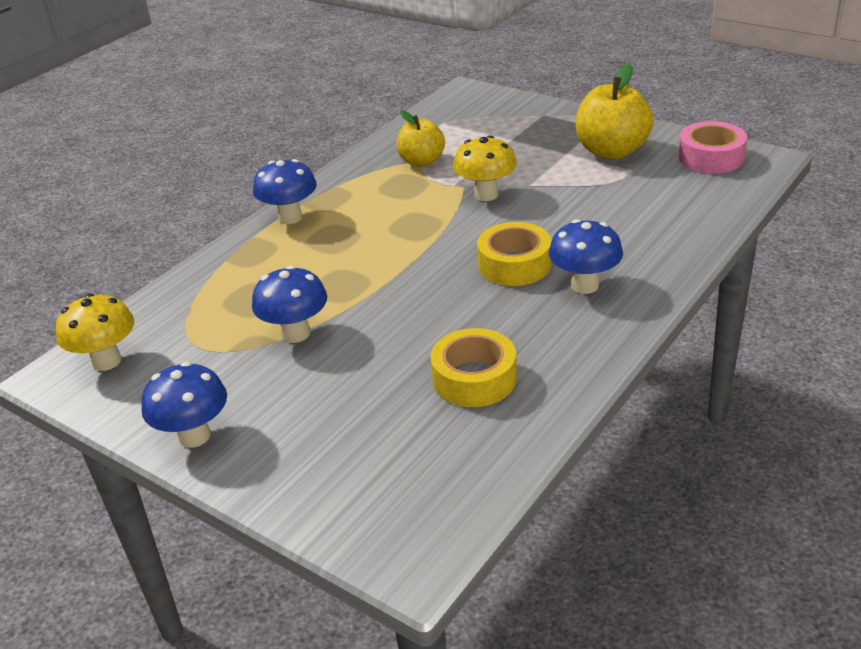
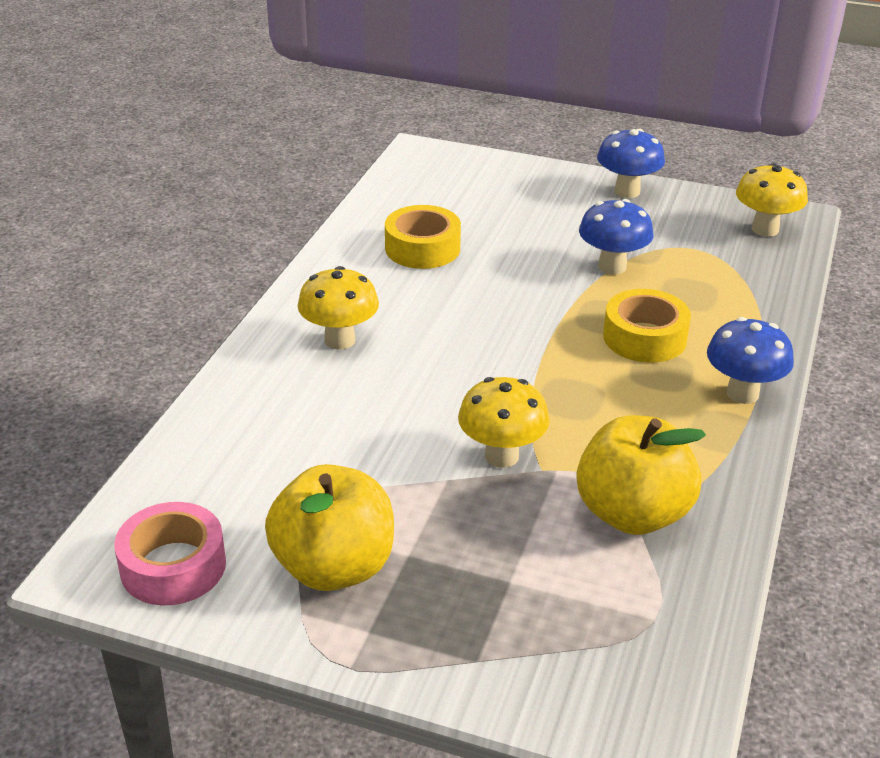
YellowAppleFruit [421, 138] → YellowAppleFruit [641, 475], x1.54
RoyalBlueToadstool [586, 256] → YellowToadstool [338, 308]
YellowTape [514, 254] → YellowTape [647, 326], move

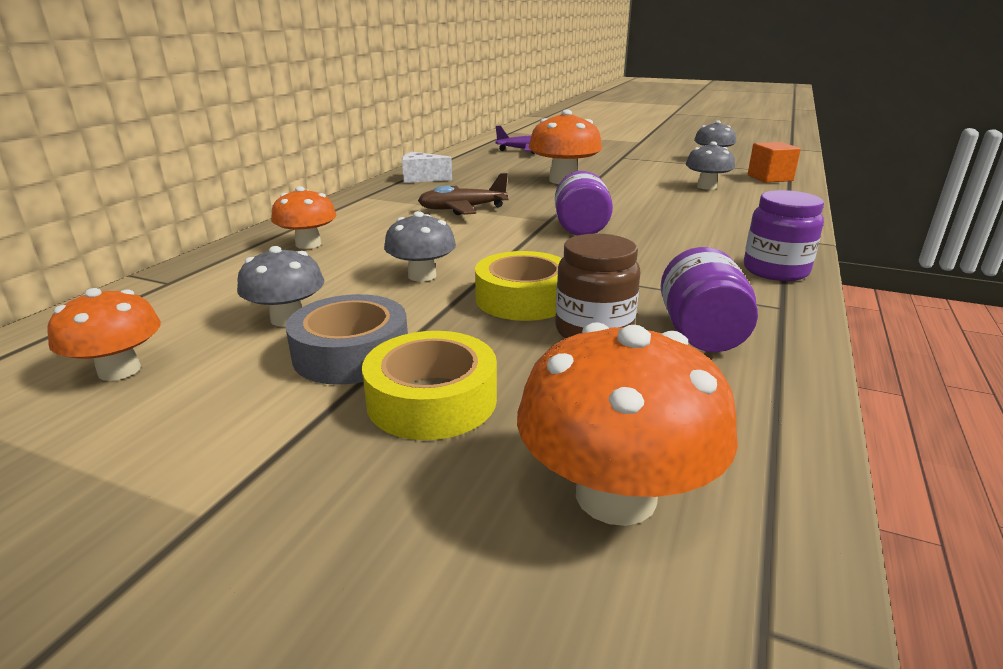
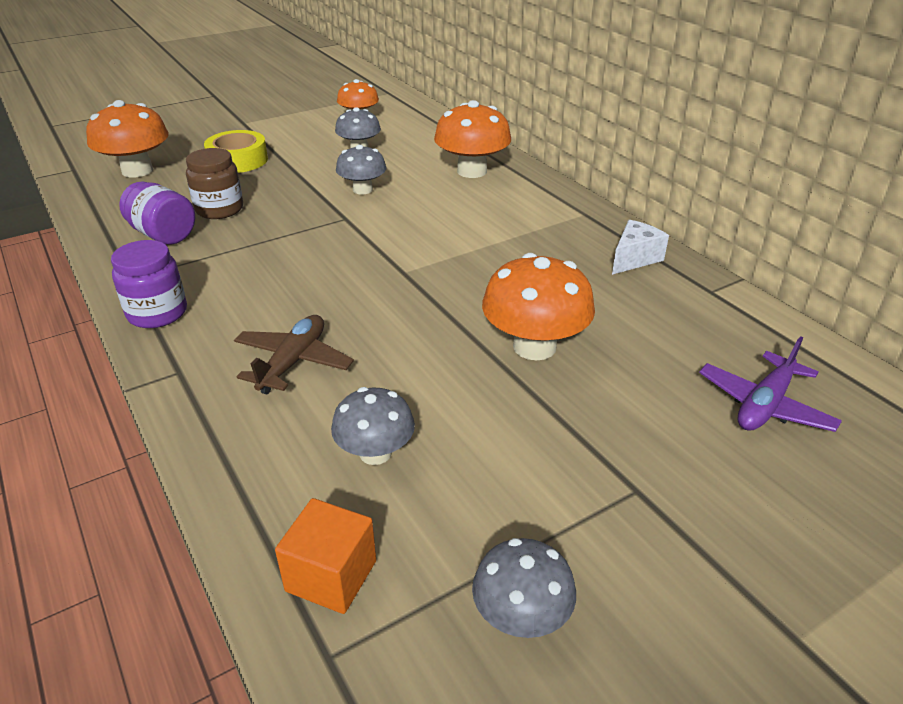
PurpleJamJar [584, 203] → -
RussetPlane [463, 194] → RussetPlane [294, 355], move
OrangeToadstool [304, 217] → OrangeToadstool [472, 139], x1.58
YellowTape [518, 286] → -
AshGreyTape [347, 339] → -

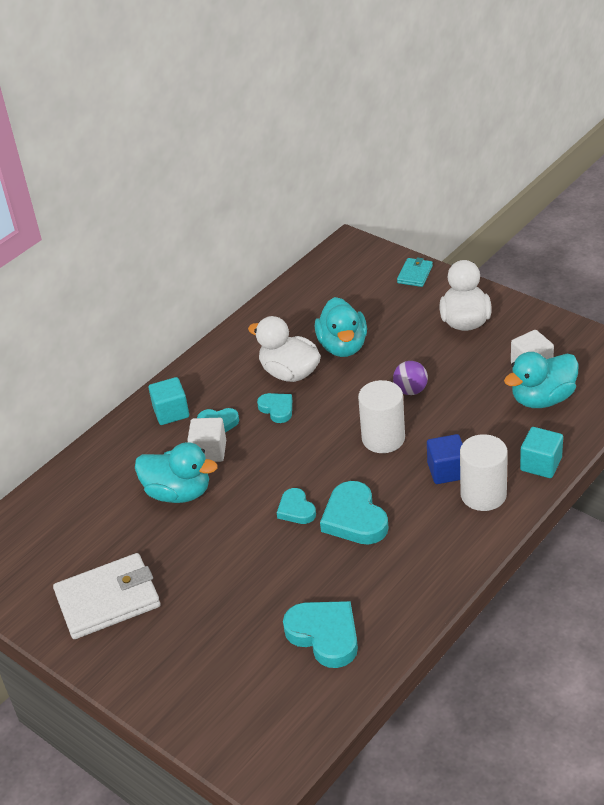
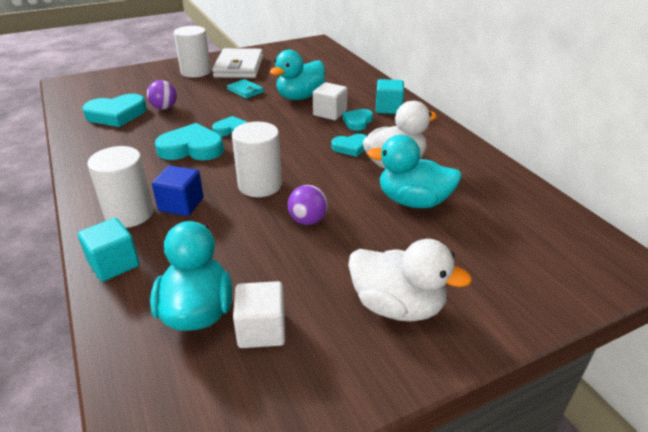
AquaCardWallet [415, 272] → AquaCardWallet [245, 89], move
- → WhiteSolidCylinder [192, 52]
- → PurpleSphere [162, 94]

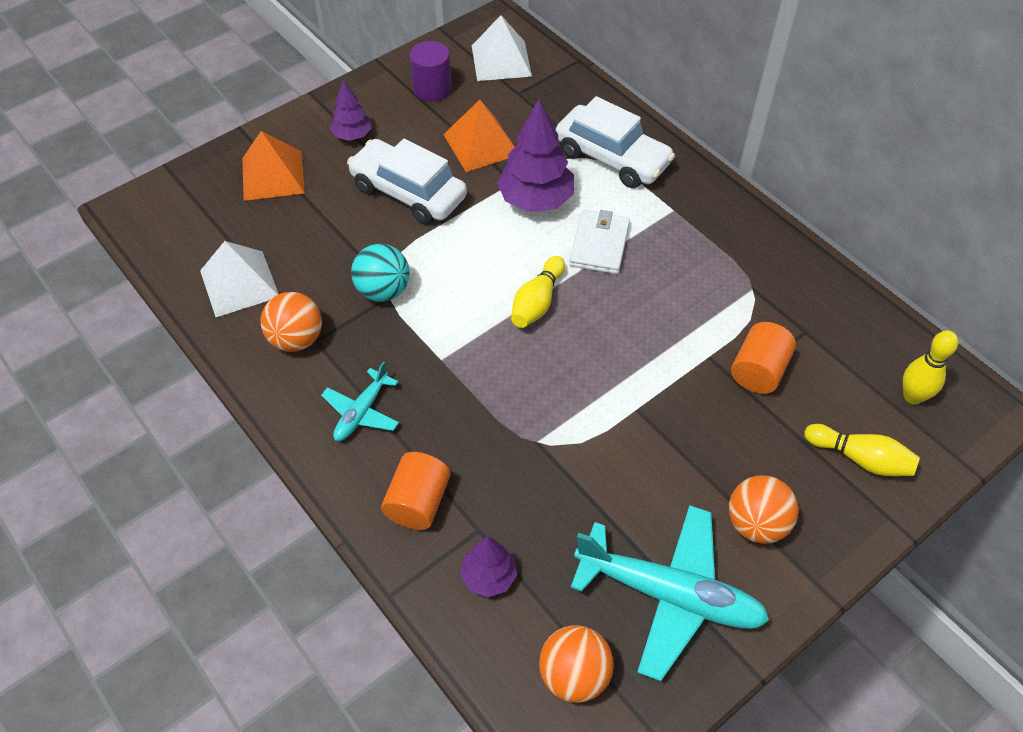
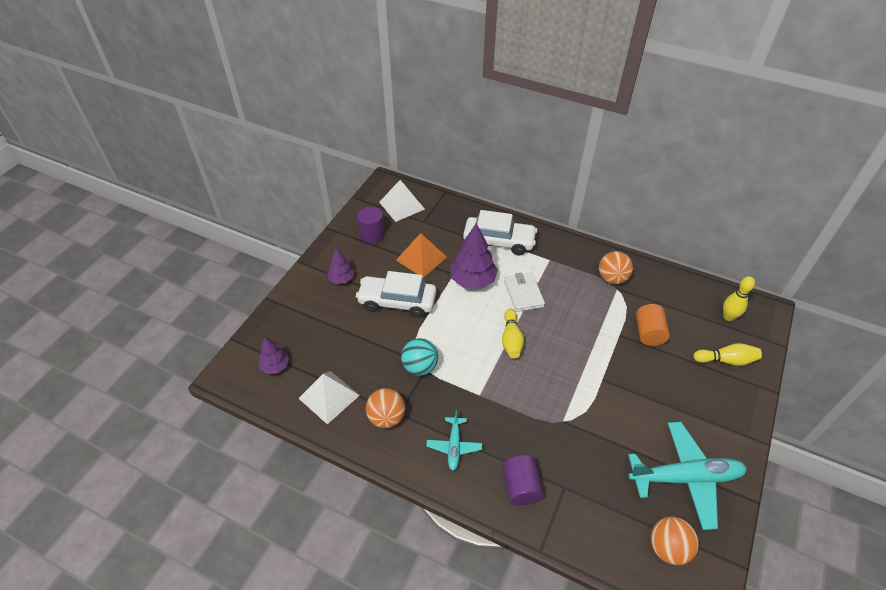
OrangeSolidPyramid [273, 166] → -
OrangeSolidCylinder [415, 491] → PurpleSolidCylinder [523, 480]
OrangeSphere [763, 509] → OrangeSphere [616, 267], move
PurpleTree [488, 566] → PurpleTree [274, 355], move

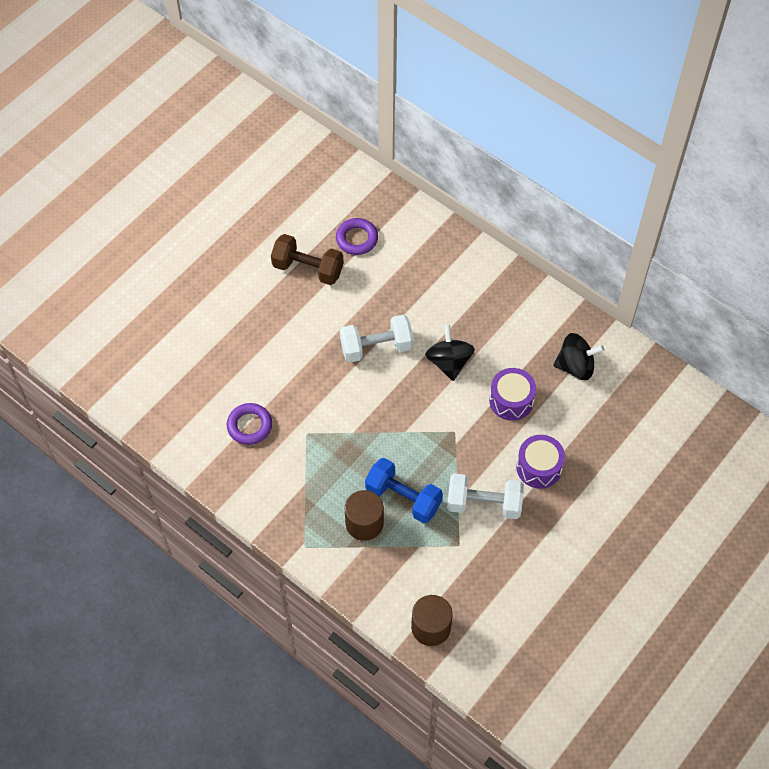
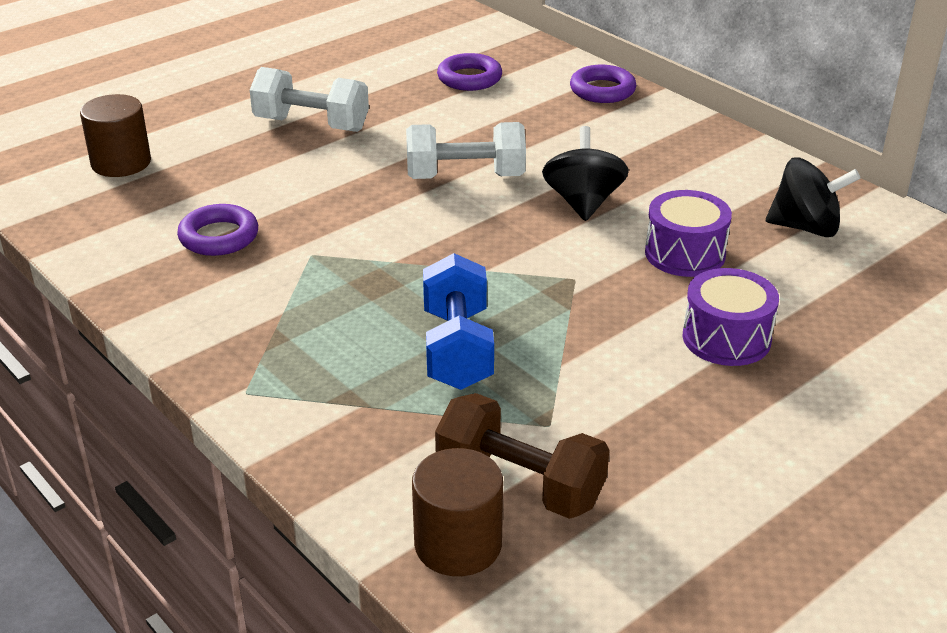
RussetHandWeight [307, 259] → RussetHandWeight [522, 456], move
RoyalBlueHandWeight [404, 490] → RoyalBlueHandWeight [458, 321], 45 degrees clockwise
WhiteHandWeight [485, 496] → WhiteHandWeight [309, 99], move
RussetSolidCylinder [364, 515] → RussetSolidCylinder [115, 135], move
- → PurpleRing [603, 84]

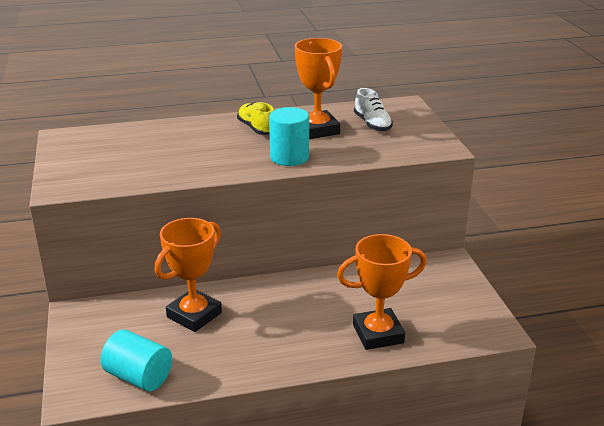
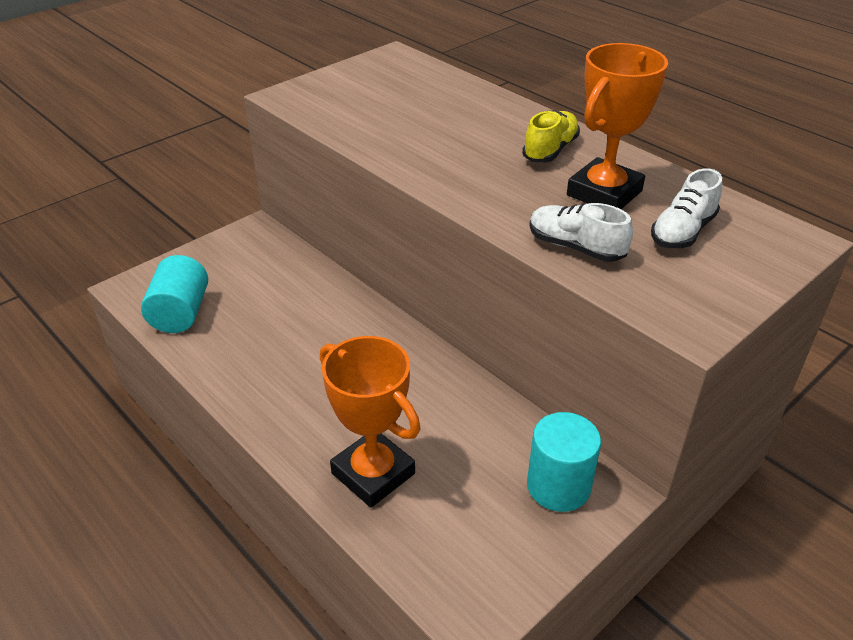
AquaSolidCylinder [289, 136] → AquaSolidCylinder [564, 462], move
OrangeAwardCup [188, 275] → -
- → WhiteSneaker [581, 232]

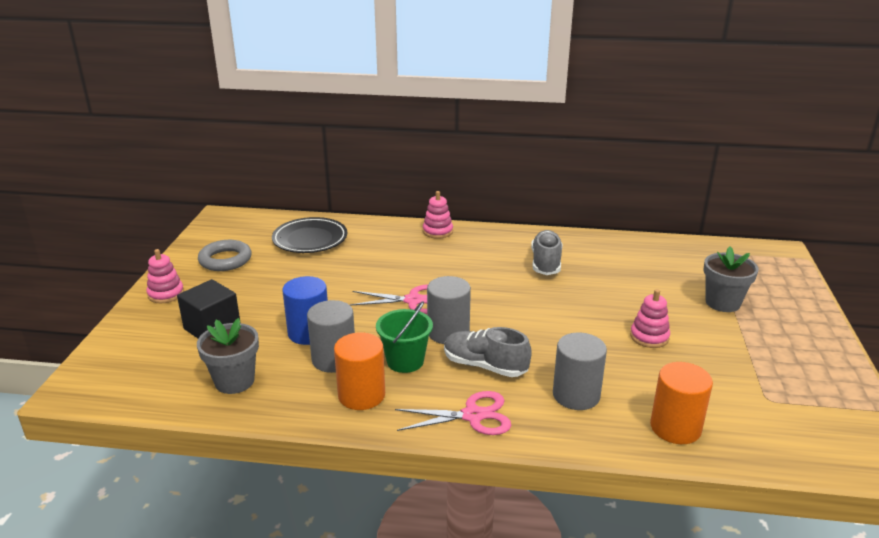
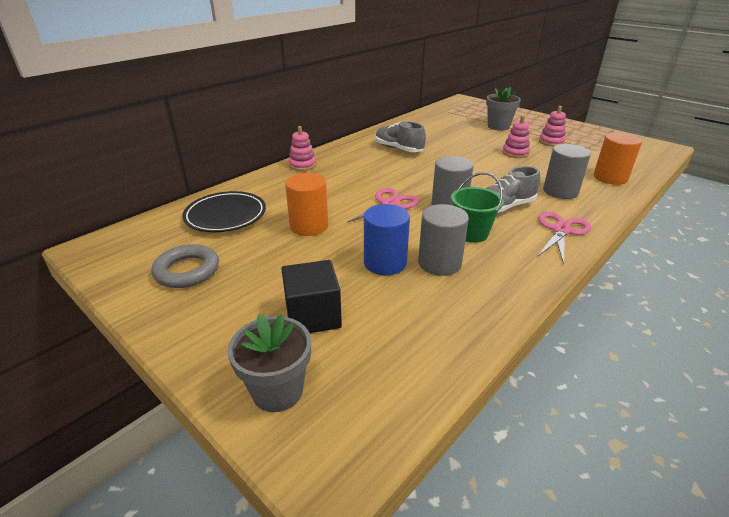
RosyStackingToy [165, 276] → RosyStackingToy [552, 126], move
AshGreyPottedPlant [228, 356] → AshGreyPottedPlant [269, 362], move
OrangeSolidCylinder [359, 371] → OrangeSolidCylinder [306, 204], move

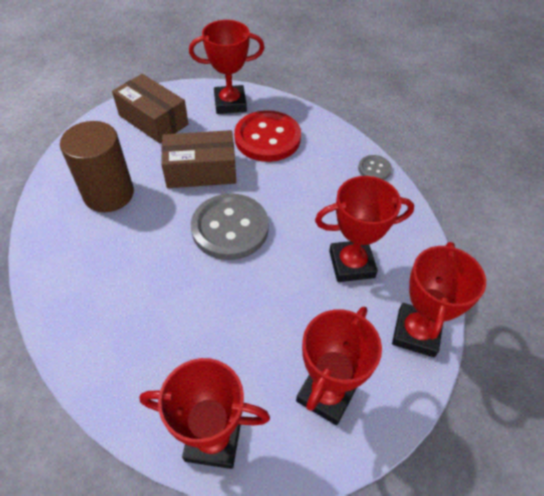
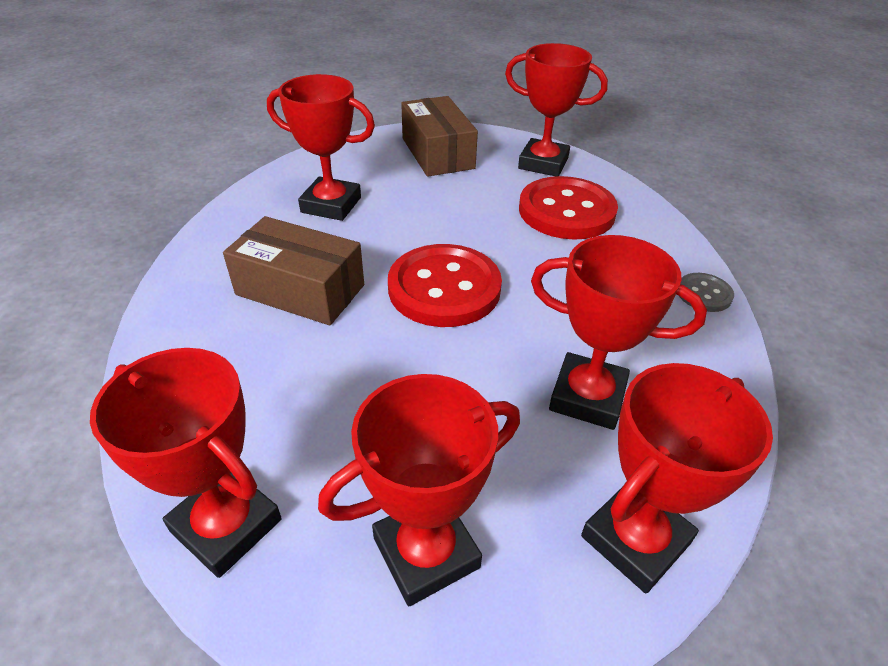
RussetSolidCylinder [97, 166] → CrimsonAwardCup [321, 147]
RussetBox [198, 159] → RussetBox [293, 270], move
AshGreyShirtButton [230, 226] → CrimsonShirtButton [445, 285]

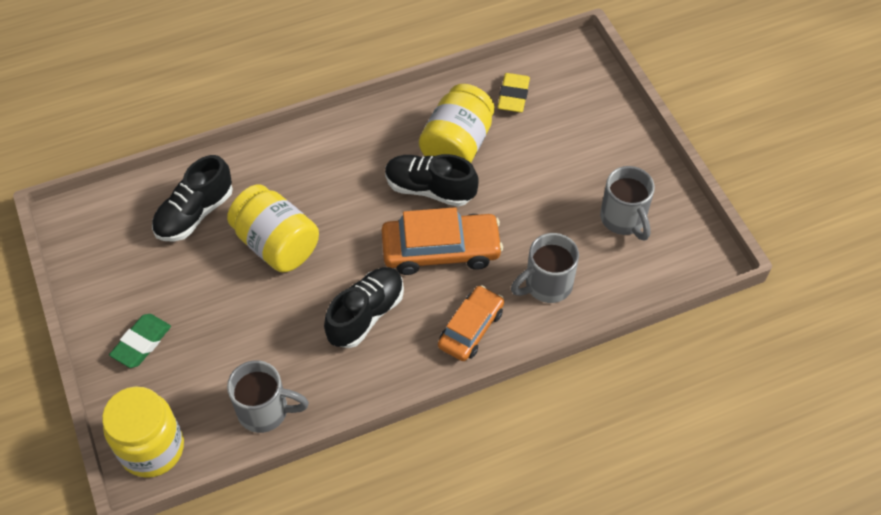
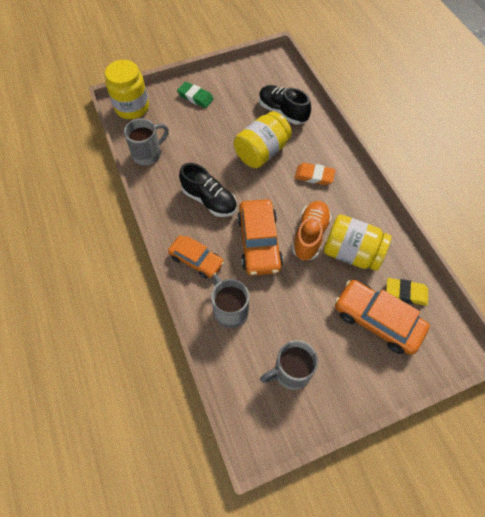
EbonySneaker [432, 180] → OrangeSneaker [312, 231]
AshGreyMug [268, 396] → AshGreyMug [146, 141], 135 degrees counterclockwise
- → OrangeEraser [314, 174]
- → OrangeCar [382, 317]

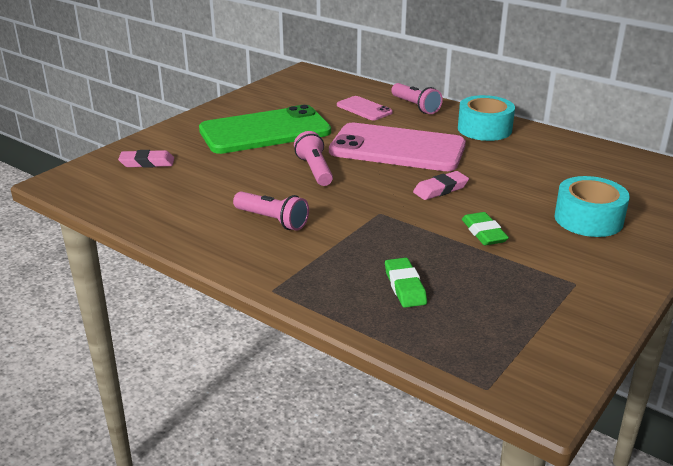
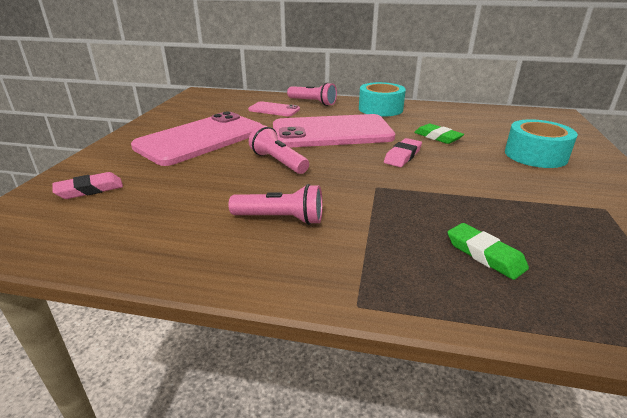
GreenMobilePhone [265, 129] → RosyMobilePhone [196, 139]
GreenEraser [485, 228] → GreenEraser [439, 134], move

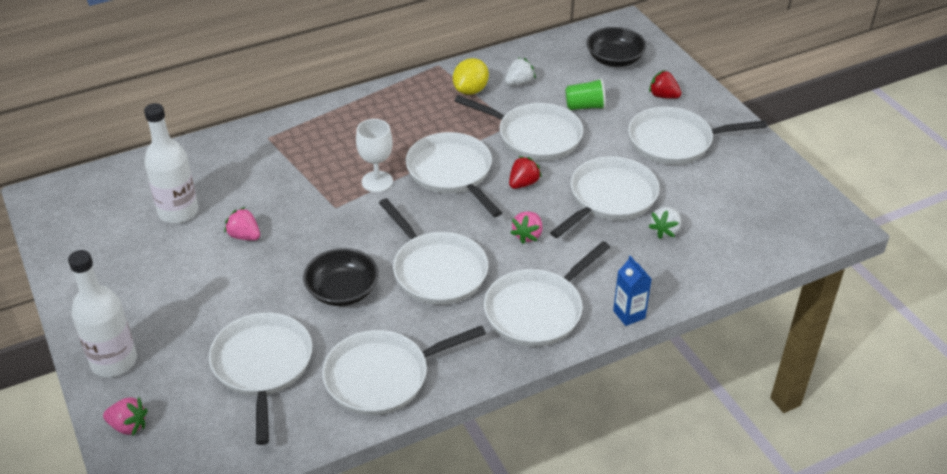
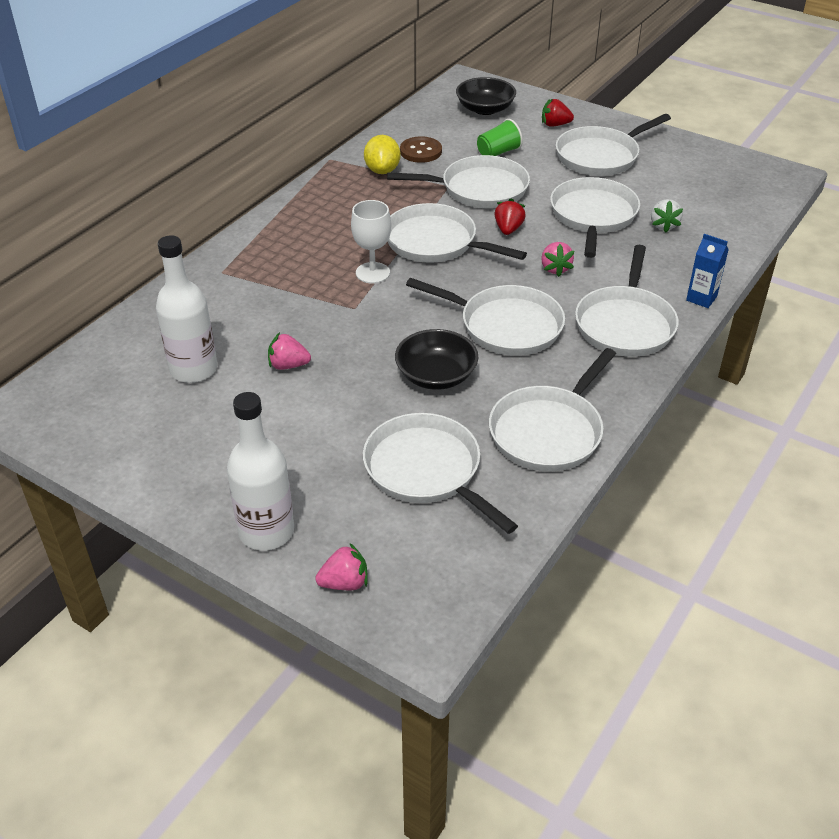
WhiteStrawberry [520, 71] → RussetShirtButton [421, 149]

